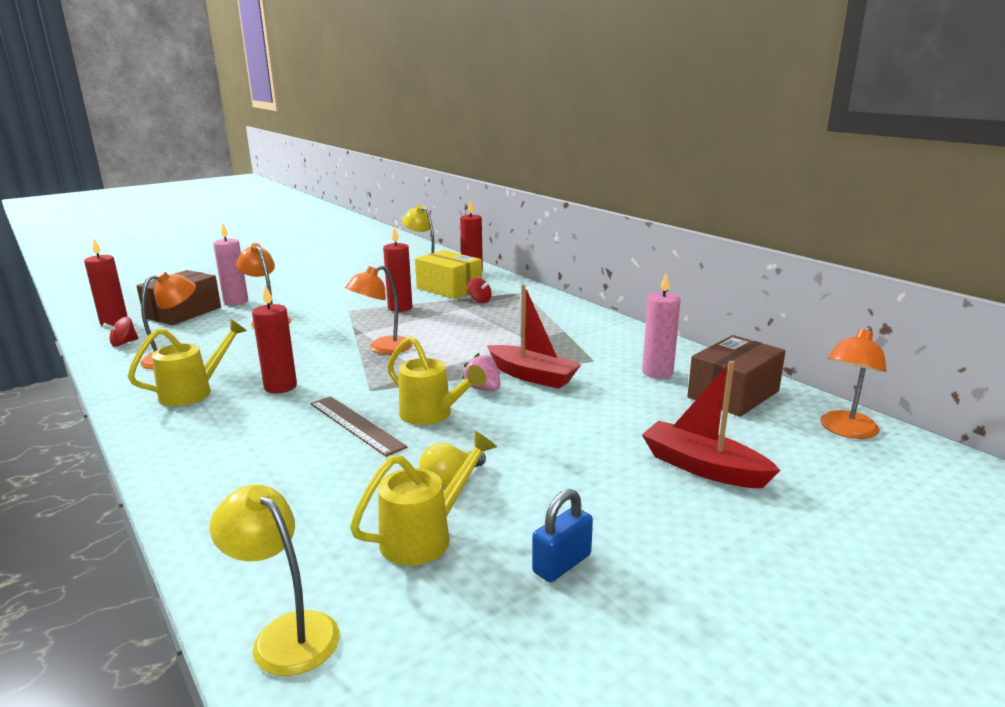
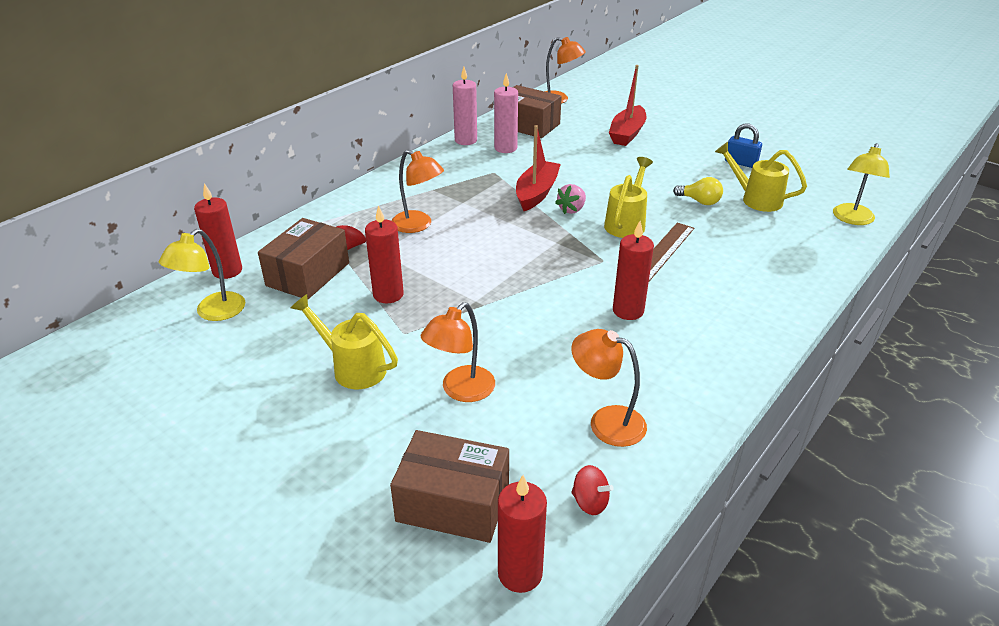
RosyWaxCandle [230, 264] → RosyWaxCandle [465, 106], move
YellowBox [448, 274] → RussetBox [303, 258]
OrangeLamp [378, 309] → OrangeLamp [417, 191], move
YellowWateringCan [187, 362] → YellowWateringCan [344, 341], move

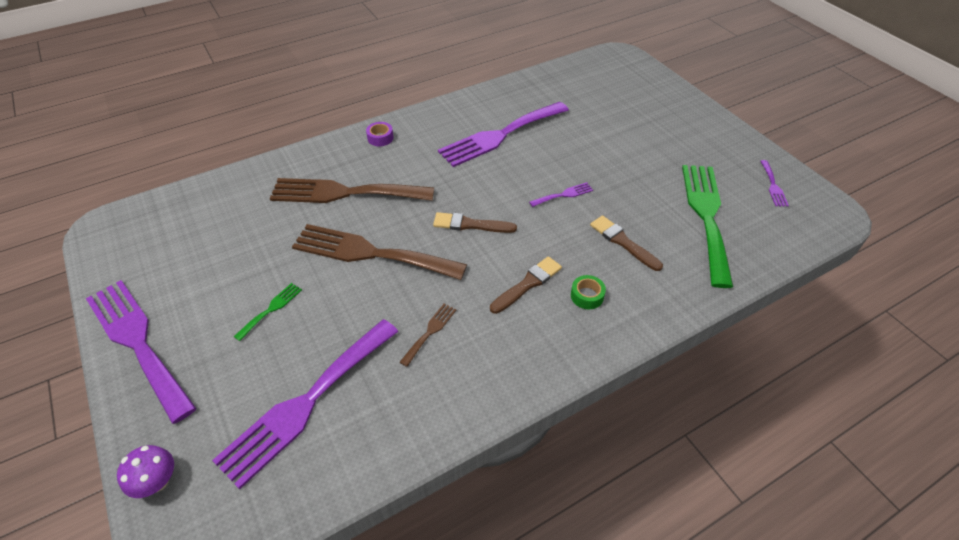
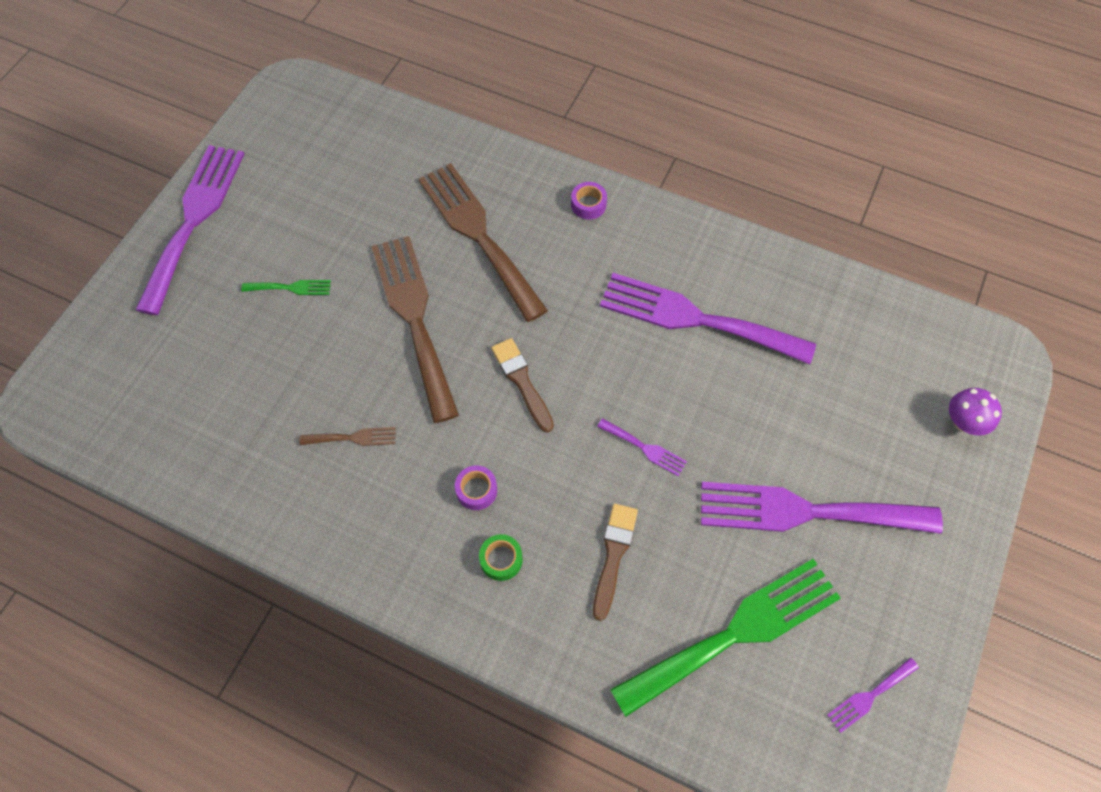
RussetPaintBrush [526, 285] → PurpleTape [476, 487]
PurpleDinnerFork [305, 404] → PurpleDinnerFork [822, 508], move
PurpleToadstool [145, 471] → PurpleToadstool [975, 412], move

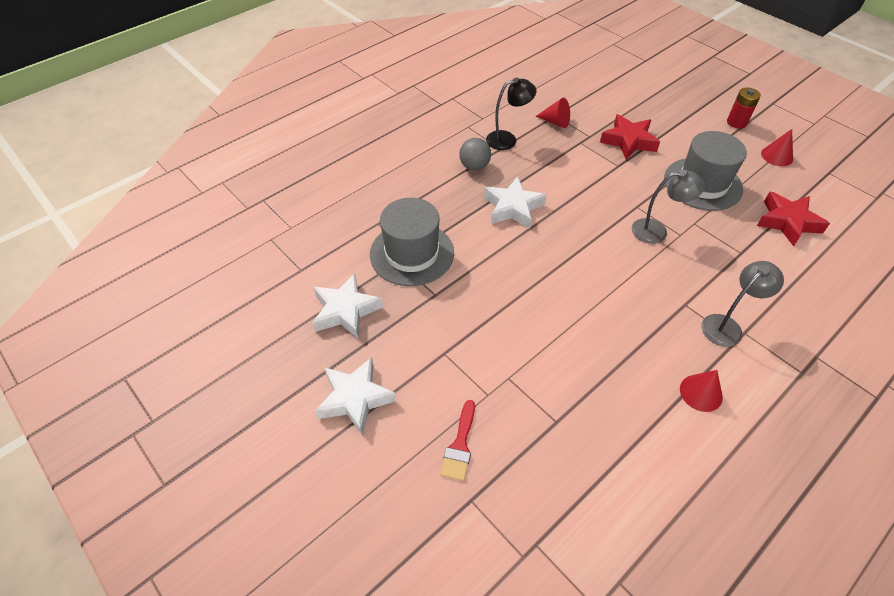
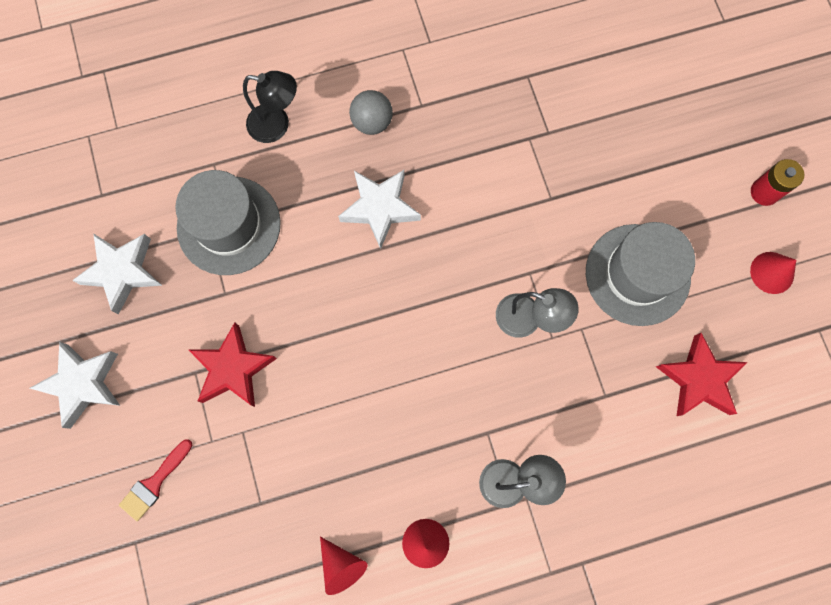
EbonyLamp [511, 113] → EbonyLamp [270, 107], move
CrimsonConeShape [552, 113] → CrimsonConeShape [344, 566], move
CrimsonFivePointedStar [630, 137] → CrimsonFivePointedStar [233, 365], move

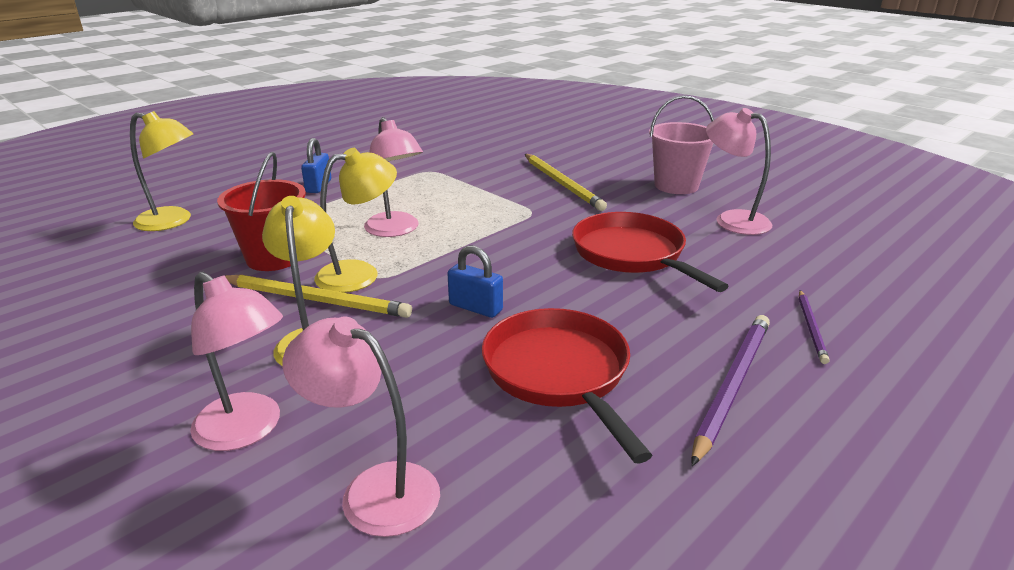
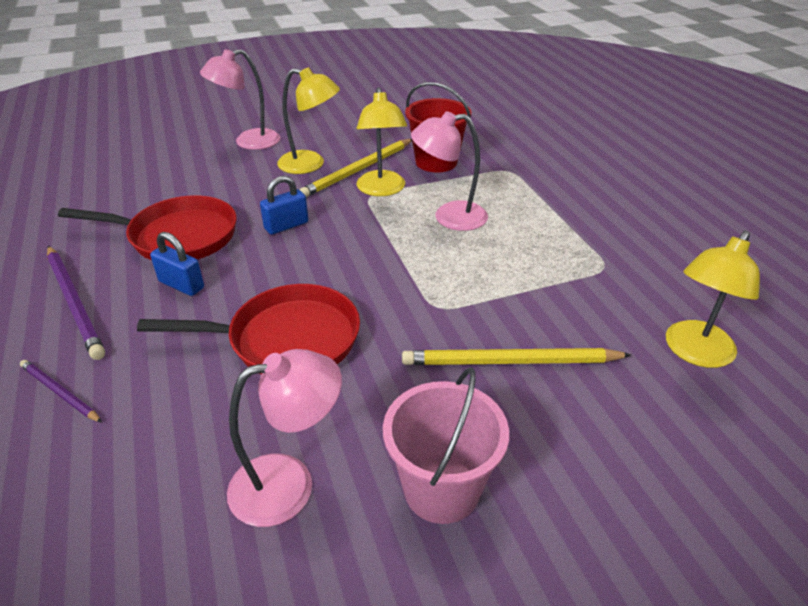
YellowLamp [161, 171] → YellowLamp [713, 299], move
RoyalBluePadlock [316, 165] → RoyalBluePadlock [177, 264], move
RosyLamp [361, 426] → -

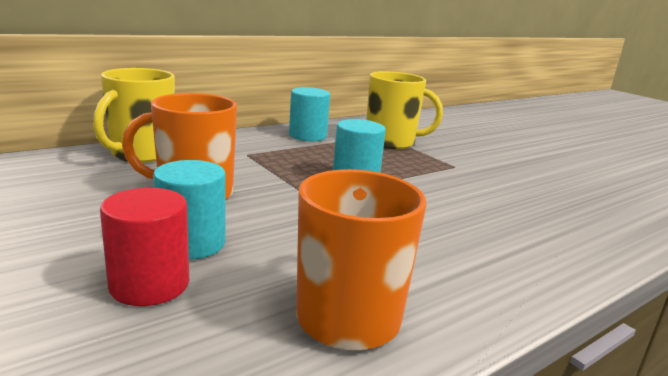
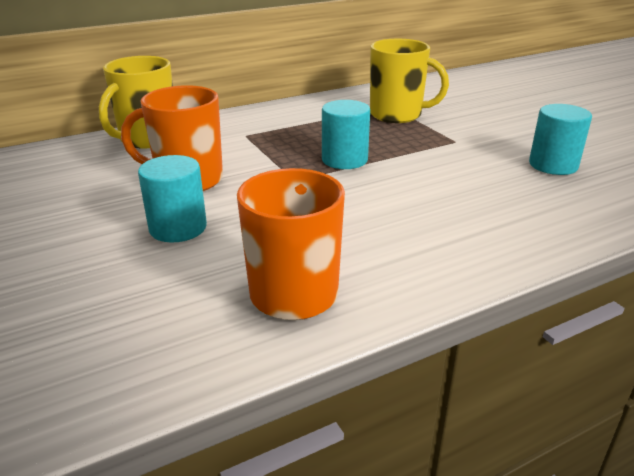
AquaSolidCylinder [309, 114] → AquaSolidCylinder [560, 139], move
CrimsonSolidCylinder [144, 247] → -

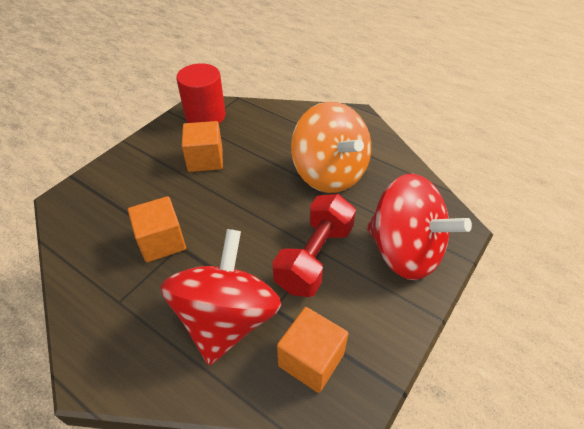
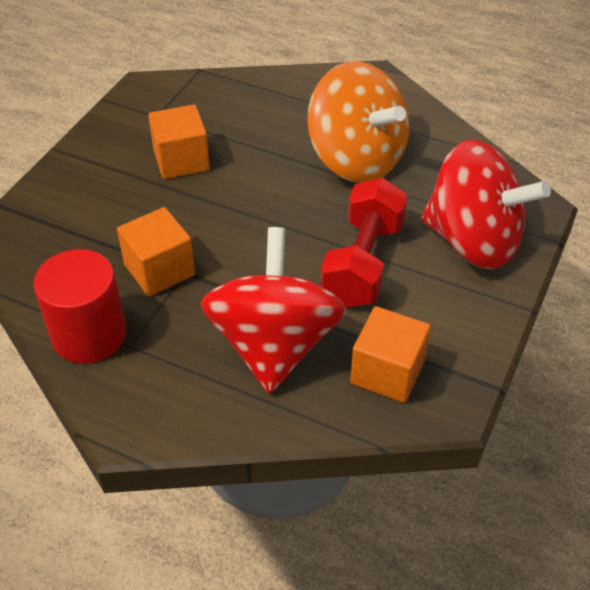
CrimsonSolidCylinder [201, 93] → CrimsonSolidCylinder [79, 306], move

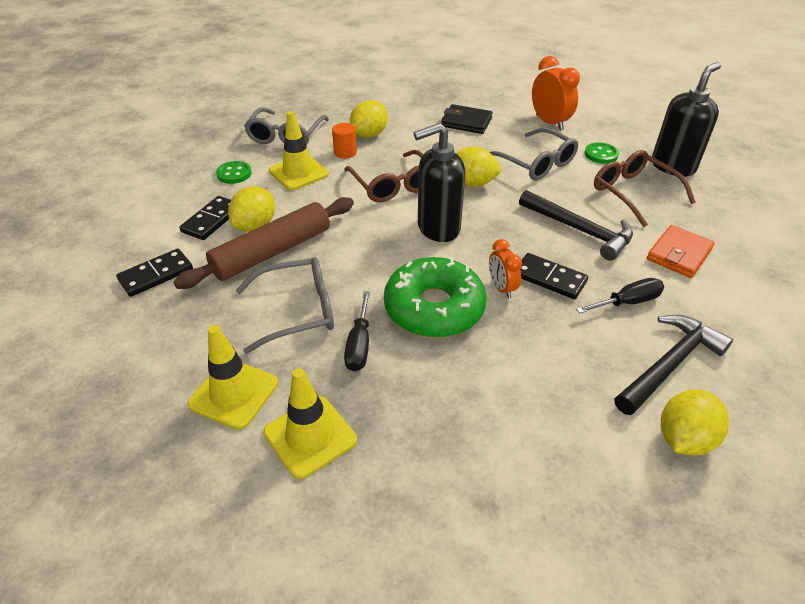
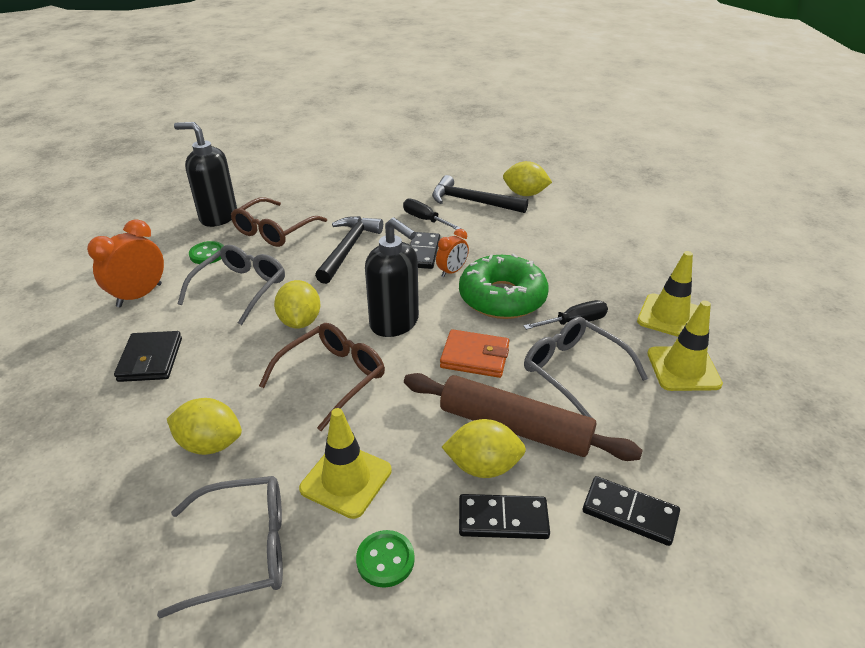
OrangeSolidCylinder [344, 141] → -
OrangeCardWallet [681, 251] → OrangeCardWallet [474, 353], move

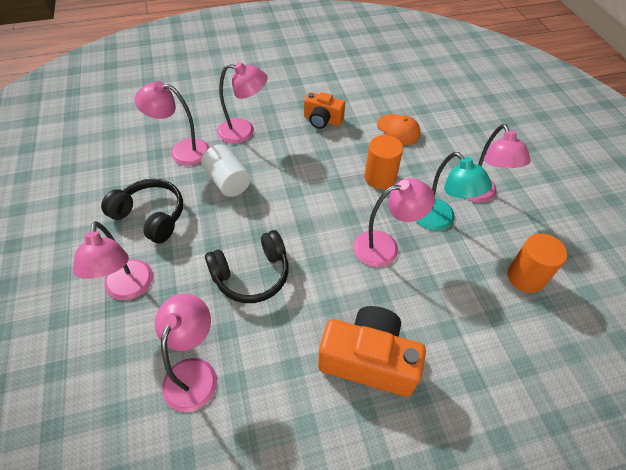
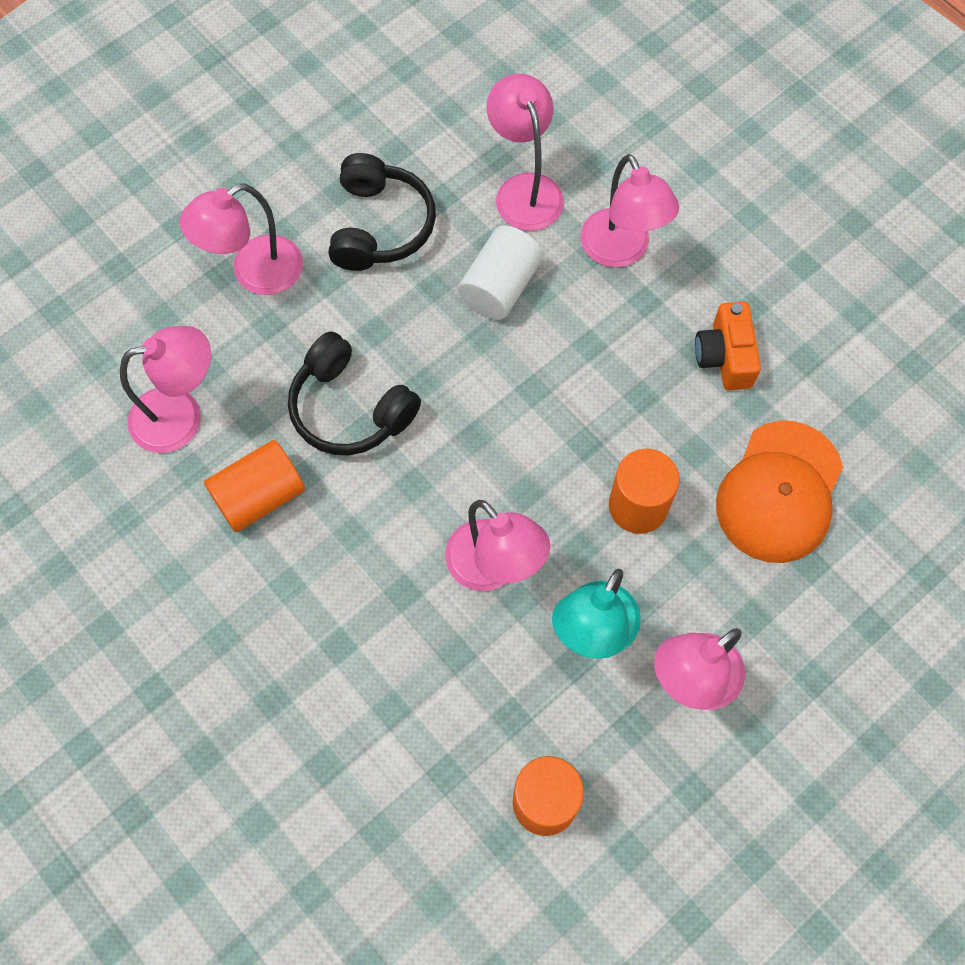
OrangePeakedCap [399, 129] → OrangePeakedCap [779, 492], x1.60
OrangeCompactCamera [372, 351] → -
- → OrangeSolidCylinder [254, 486]

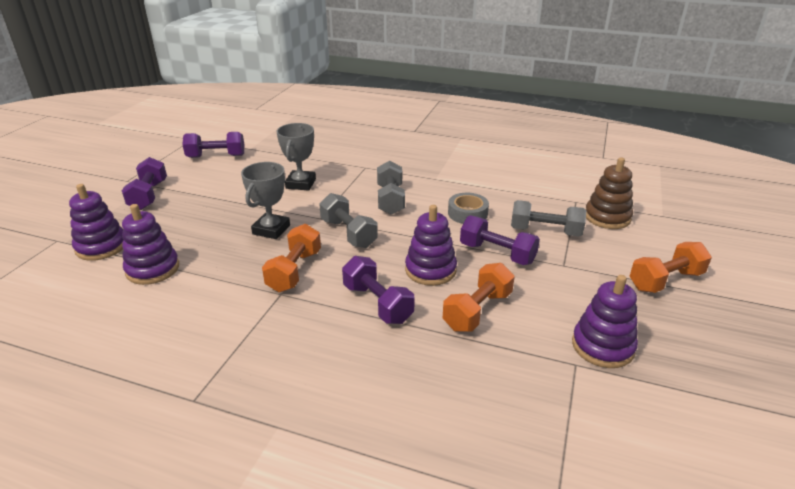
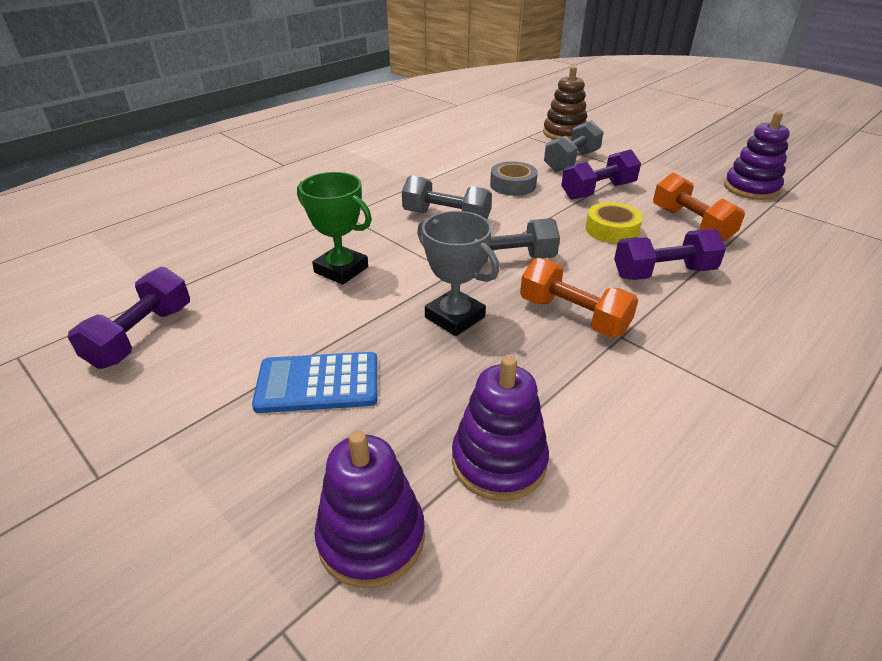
AshGreyAwardCup [296, 157] → GreenAwardCup [334, 228]
PurpleHandWeight [144, 183] → -
PurpleStackingToy [431, 245] → YellowTape [614, 222]
OrangeHandWeight [671, 267] → -
- → RoyalBluePocketCalculator [314, 382]

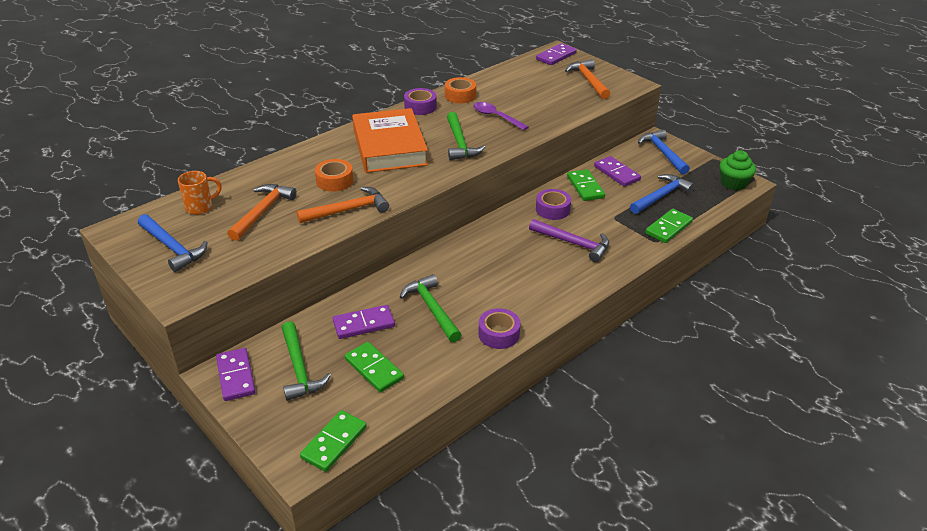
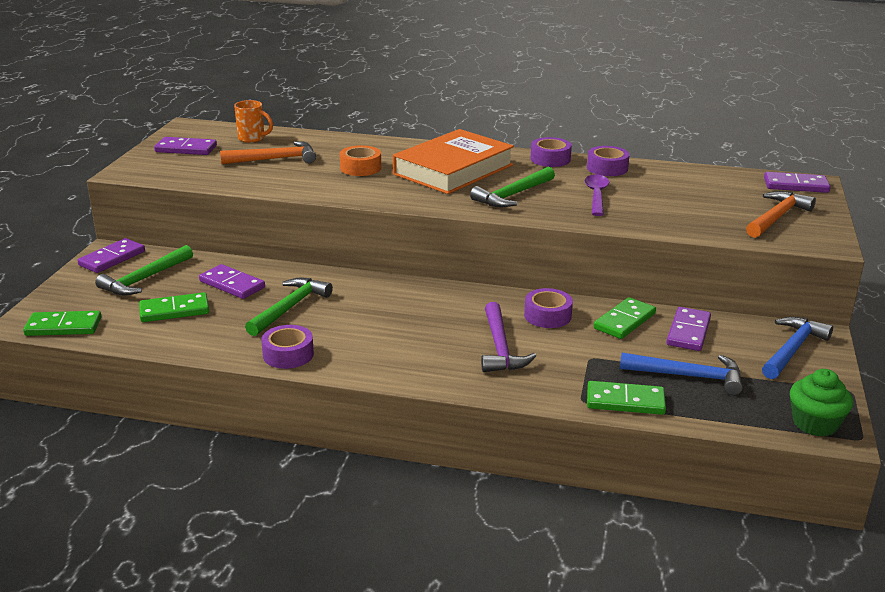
OrangeTape [460, 90] → PurpleTape [608, 161]
OrangeHammer [343, 205] → -
RoyalBlueHammer [172, 243] → PurpleDominoTile [185, 146]
GreenDominoTile [374, 367] → GreenDominoTile [174, 307], 60 degrees clockwise

